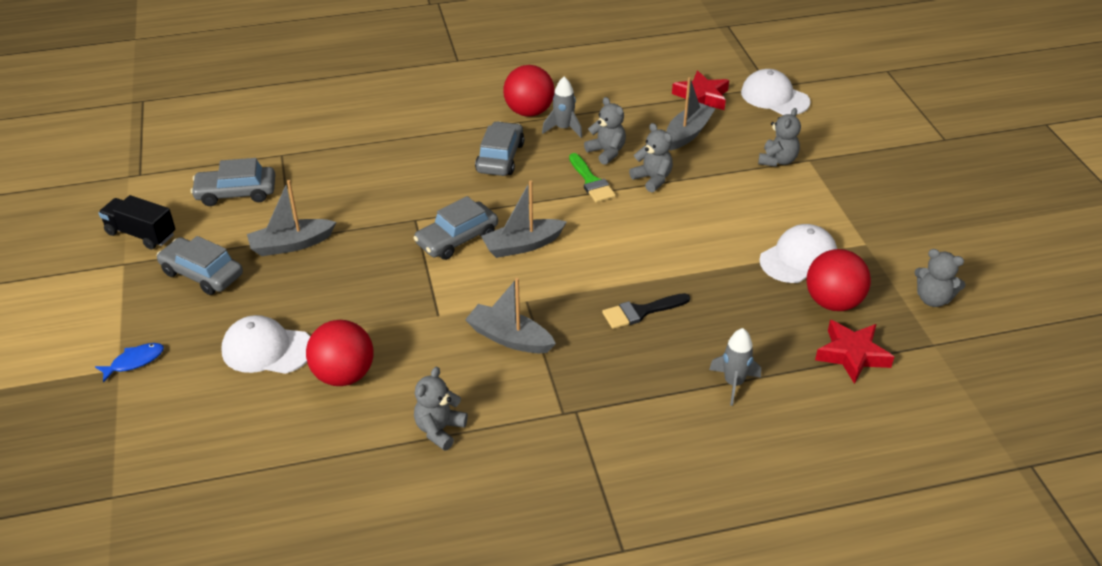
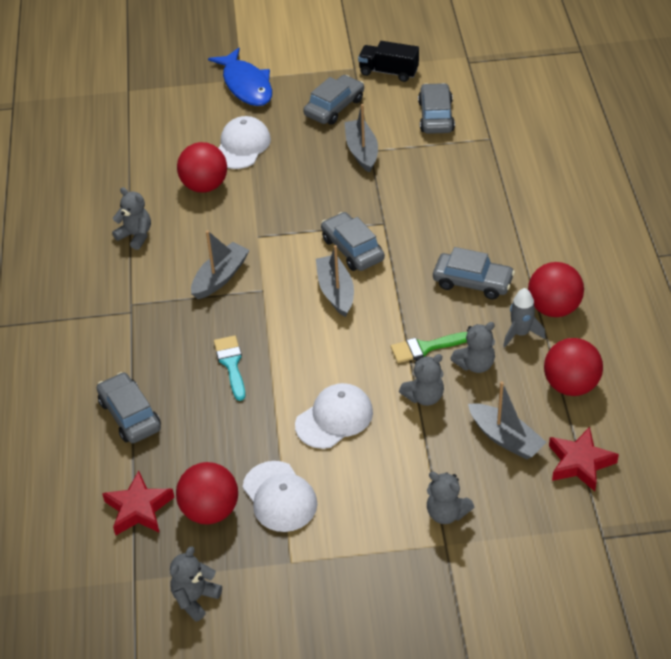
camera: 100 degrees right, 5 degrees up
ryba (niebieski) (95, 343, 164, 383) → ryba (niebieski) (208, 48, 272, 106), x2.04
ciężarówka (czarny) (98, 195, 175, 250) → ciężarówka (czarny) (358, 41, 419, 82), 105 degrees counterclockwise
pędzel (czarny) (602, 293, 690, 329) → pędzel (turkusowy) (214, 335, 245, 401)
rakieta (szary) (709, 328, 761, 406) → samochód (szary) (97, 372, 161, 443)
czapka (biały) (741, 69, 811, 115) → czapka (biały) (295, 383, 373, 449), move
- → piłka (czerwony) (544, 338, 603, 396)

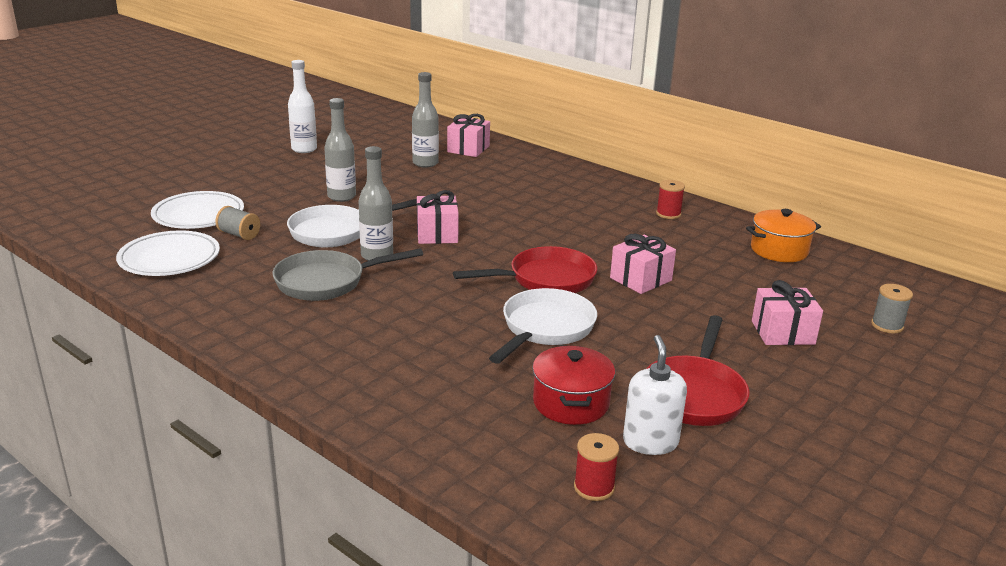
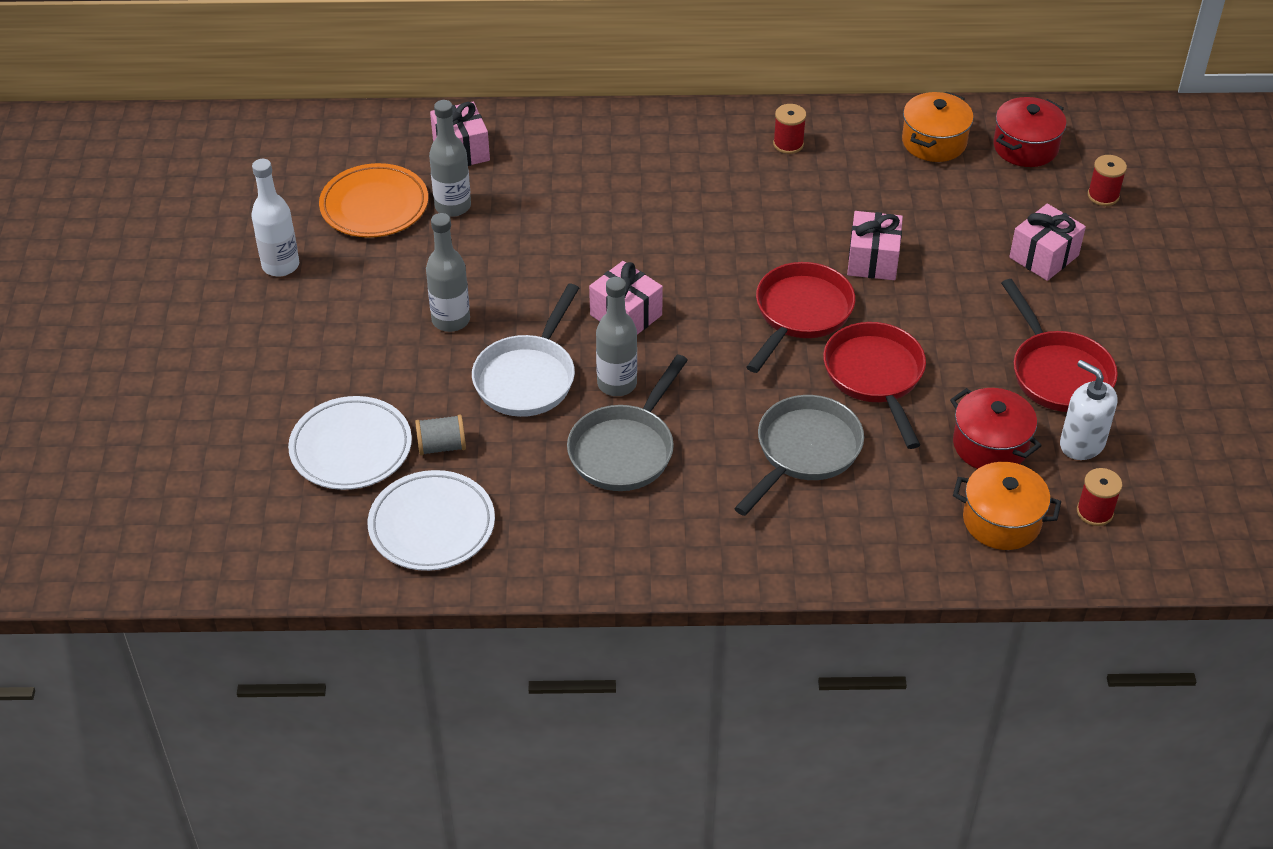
camera: 40 degrees left, 20 degrees up
patelnia (biały) (489, 288, 597, 364) → patelnia (czerwony) (823, 322, 926, 449)
szpulka (szary) (871, 284, 913, 334) → szpulka (czerwony) (1088, 155, 1127, 206)
- → talerz (pomarańczowy) (319, 163, 428, 238)
- → patelnia (szary) (734, 395, 864, 516)
- → garnek (pomarańczowy) (953, 462, 1061, 550)
- → garnek (czerwony) (993, 97, 1067, 167)

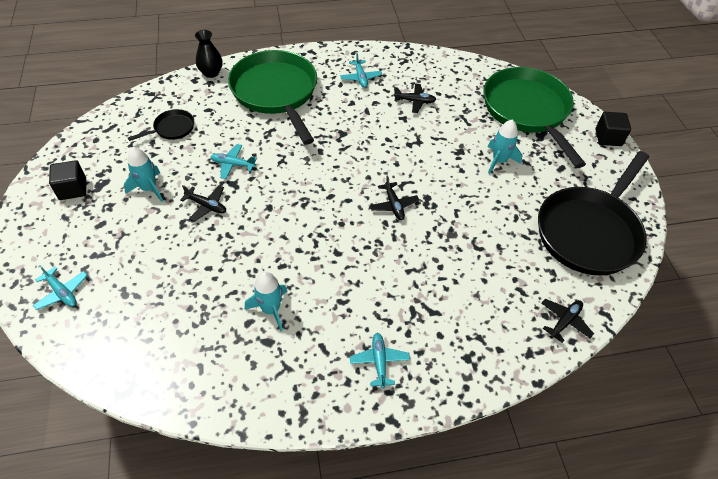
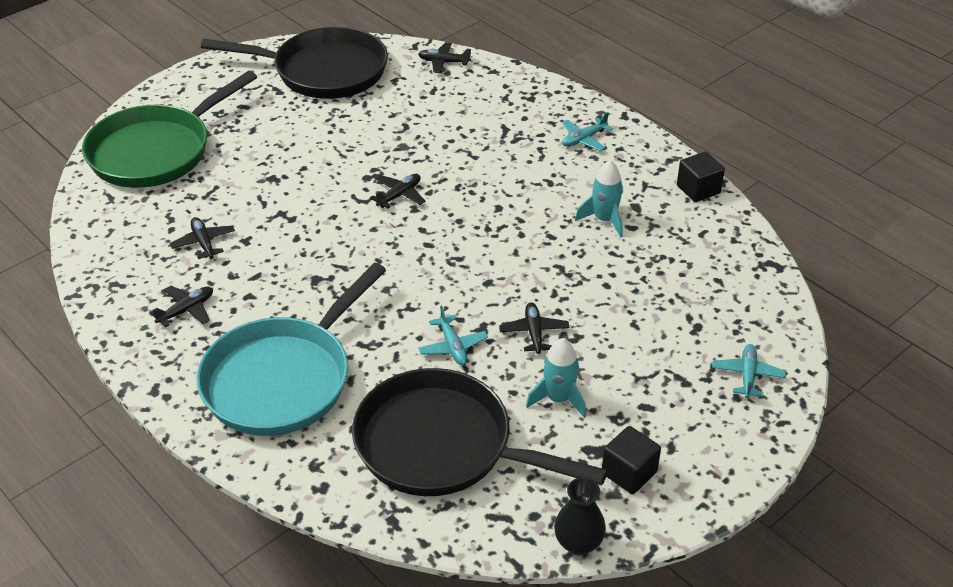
camera: 120 degrees left, 10 degrees down
patelnia (czarny) (128, 109, 194, 141) → patelnia (czarny) (352, 368, 608, 496), x2.32
wazon (czarny) (195, 30, 222, 78) → wazon (czarny) (554, 478, 606, 556), move
patelnia (zielony) (228, 50, 317, 145) → patelnia (turkusowy) (196, 263, 386, 436)
samolot (turkusowy) (340, 53, 382, 88) → samolot (czarny) (150, 285, 213, 327)
rakieta (turkusowy) (488, 120, 522, 174) → -
sześcian (czarny) (595, 112, 631, 146) → sześcian (czarny) (677, 152, 725, 202), move

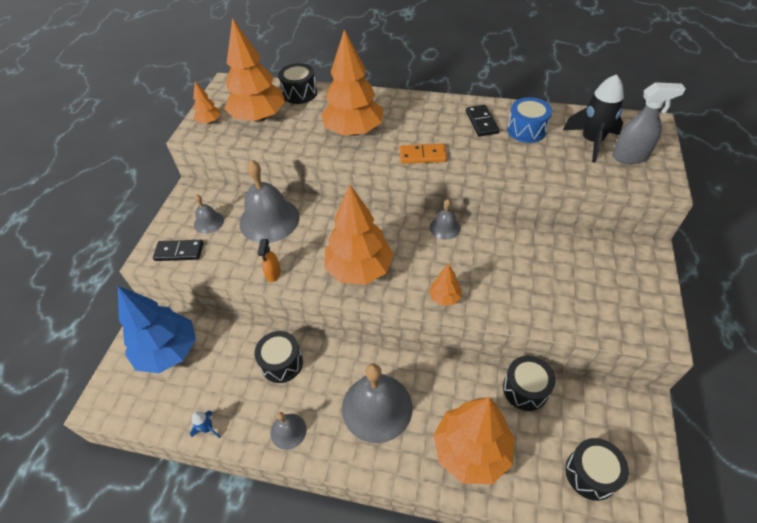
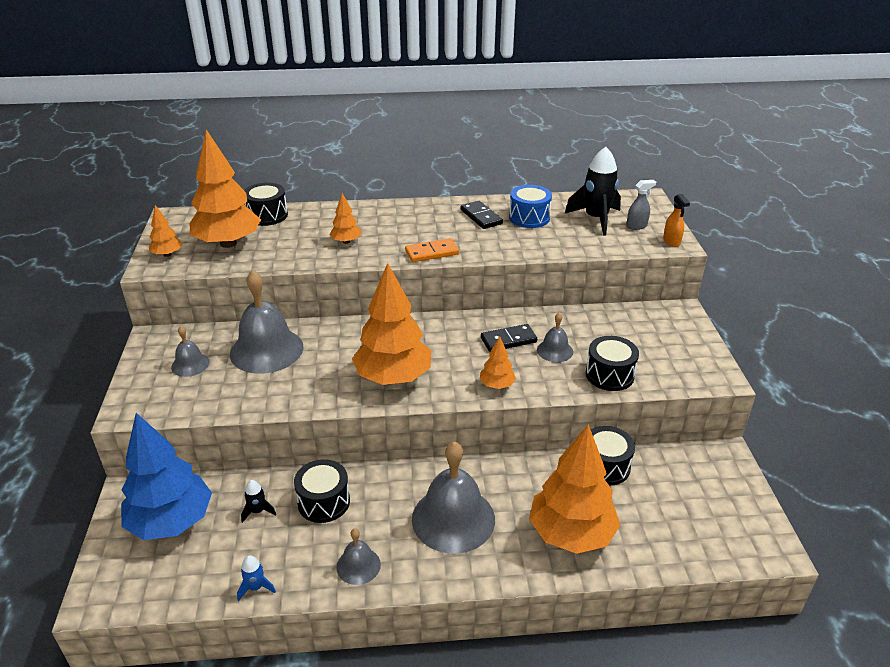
camera: 20 degrees left, 15 degrees down
kostka domina (czarny) (153, 240, 203, 261) → kostka domina (czarny) (481, 324, 537, 352), move
spryskiwacz (pomarańczowy) (258, 239, 281, 282) → spryskiwacz (pomarańczowy) (663, 194, 690, 247), move
drzewko (pomarańczowy) (321, 30, 383, 136) → drzewko (pomarańczowy) (330, 193, 361, 244), x0.46
dzwonek (szary) (430, 199, 461, 240) → dzwonek (szary) (537, 313, 573, 362), move
bęben (czarny) (565, 438, 629, 501) → bęben (czarny) (586, 336, 639, 391), move
spryskiwacz (szary) (612, 82, 686, 164) → spryskiwacz (szary) (626, 180, 656, 230), x0.60
- → rakieta (czarny) (241, 480, 276, 523)

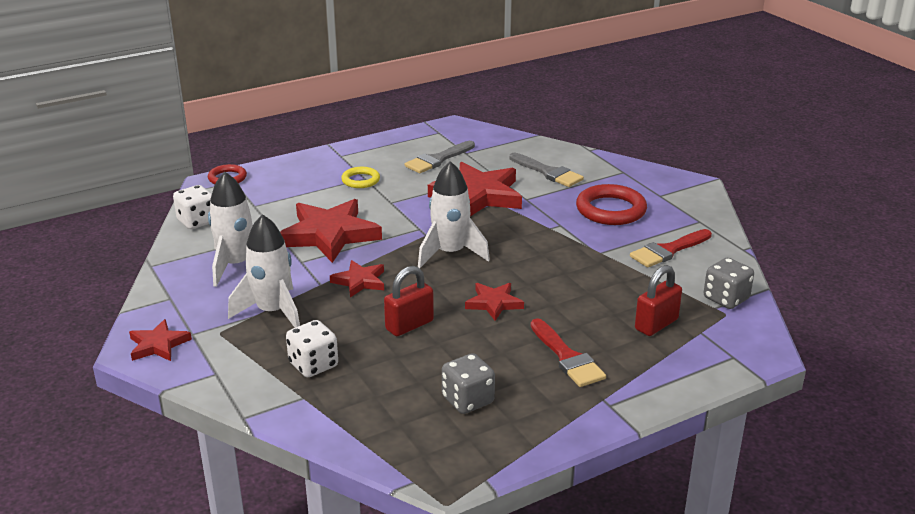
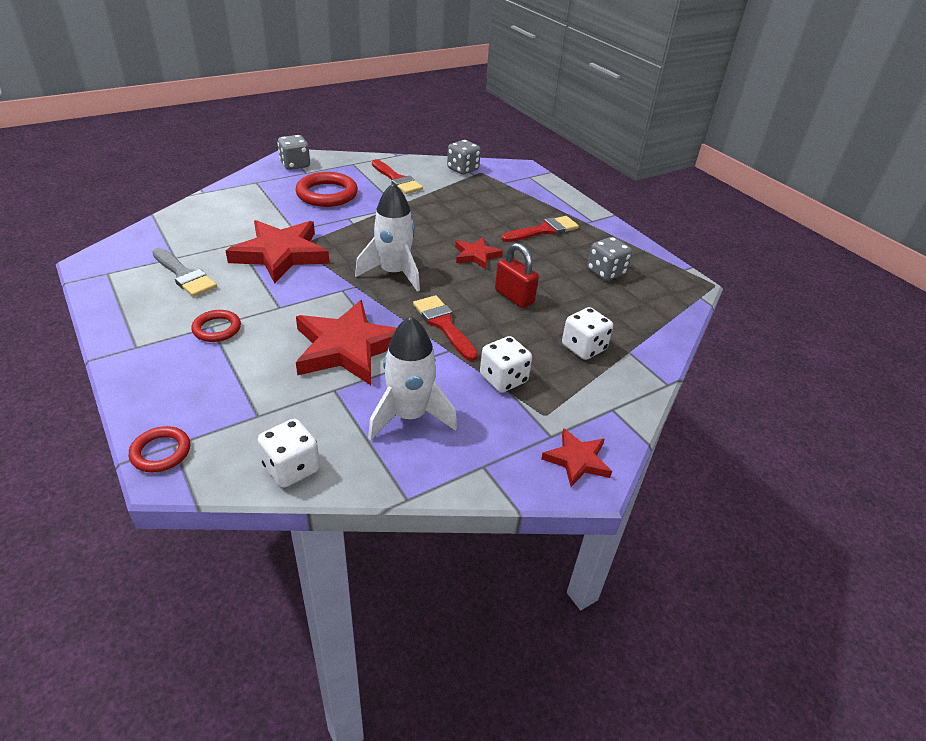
camera: 95 degrees left, 10 degrees up
rakieta (biały) (228, 214, 300, 328) → kostka do gry (biały) (480, 336, 532, 393)
gwiazda (czerwony) (330, 260, 384, 298) → pędzel (czerwony) (413, 295, 478, 361)
pierścień (żółty) (341, 167, 380, 188) → pierścień (czerwony) (191, 310, 241, 342)
pędzel (szary) (509, 153, 584, 187) → -
kłódka (czerwony) (635, 265, 682, 336) → -
- → kostka do gry (szary) (278, 135, 310, 170)

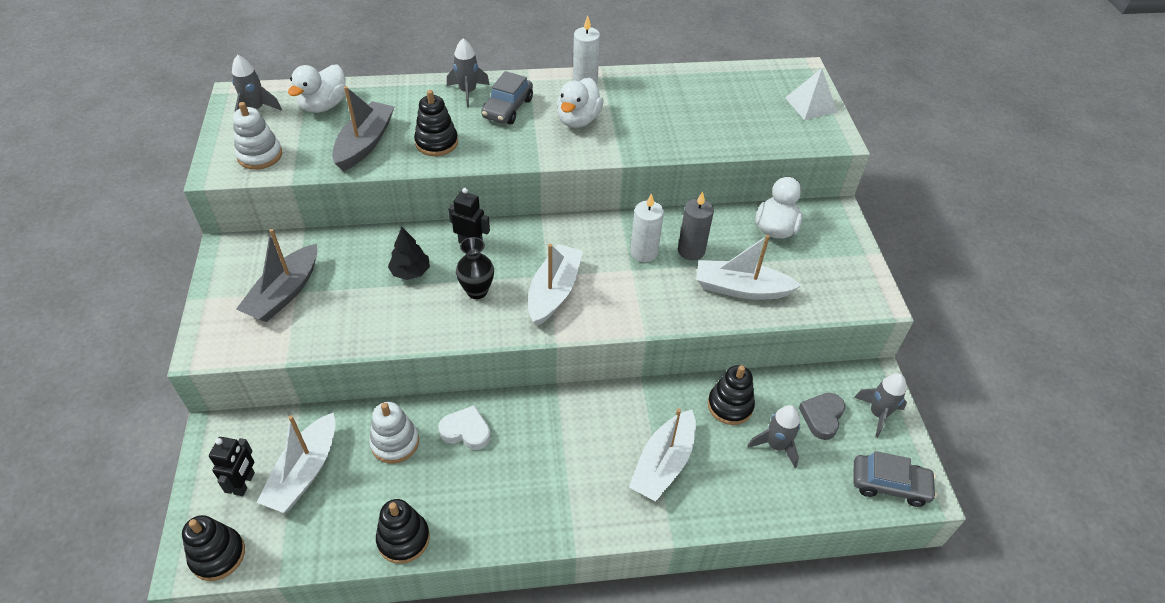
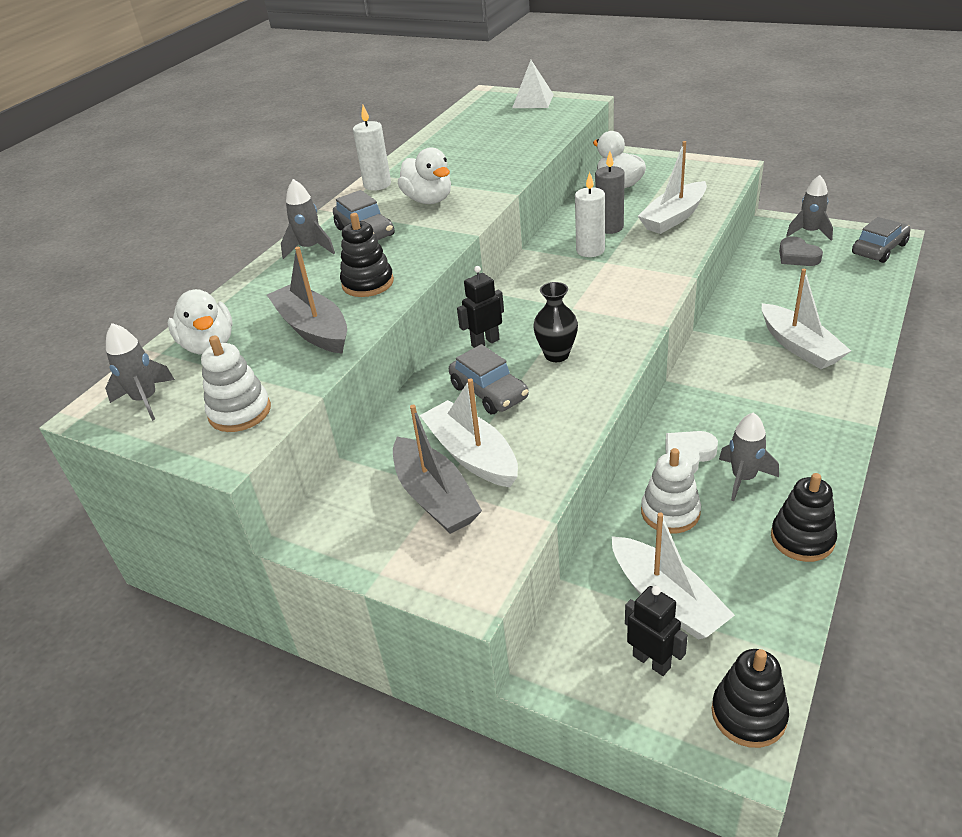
camera: 50 degrees left, 10 degrees down
drzewko (czarny) (388, 227, 430, 280) → samochód (szary) (449, 344, 529, 414)
łódka (biały) (528, 244, 583, 326) → łódka (biały) (419, 378, 518, 487), move
zabawka nakładanka (czarny) (708, 365, 755, 425) → -
rakieta (szary) (748, 405, 800, 468) → rakieta (szary) (719, 413, 779, 501), move

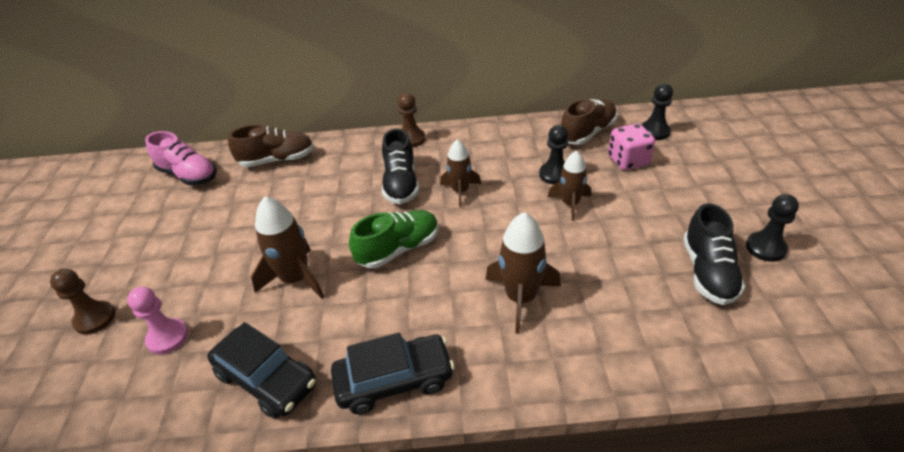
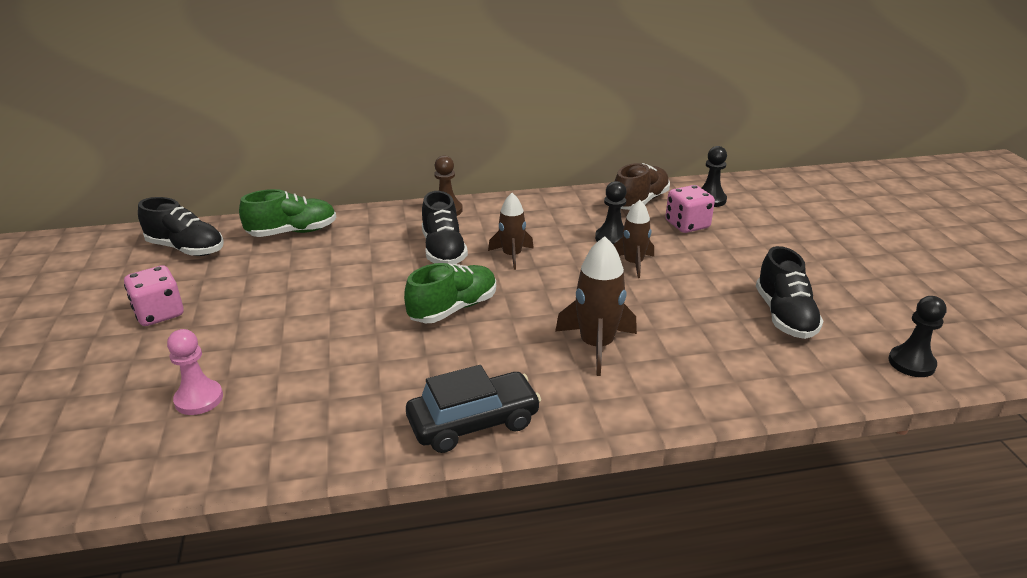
camera: 10 degrees left, 10 degrees down
pionek (brązowy) (50, 269, 115, 335) → -
but (różowy) (145, 131, 217, 185) → but (czarny) (138, 197, 224, 256)
samochód (czarny) (207, 322, 317, 419) → -
but (brązowy) (228, 124, 314, 167) → but (zielony) (239, 189, 336, 237)
rakieta (brązowy) (251, 196, 324, 299) → -
pionek (czarny) (746, 194, 799, 262) → pionek (czarny) (888, 296, 946, 377), move
- → kostka do gry (różowy) (124, 265, 184, 326)

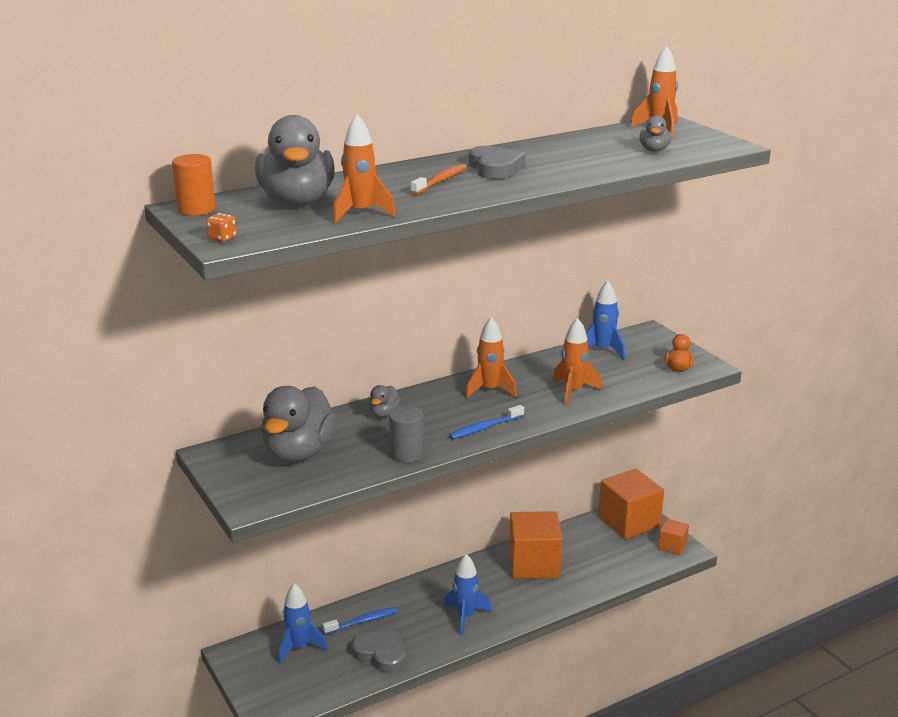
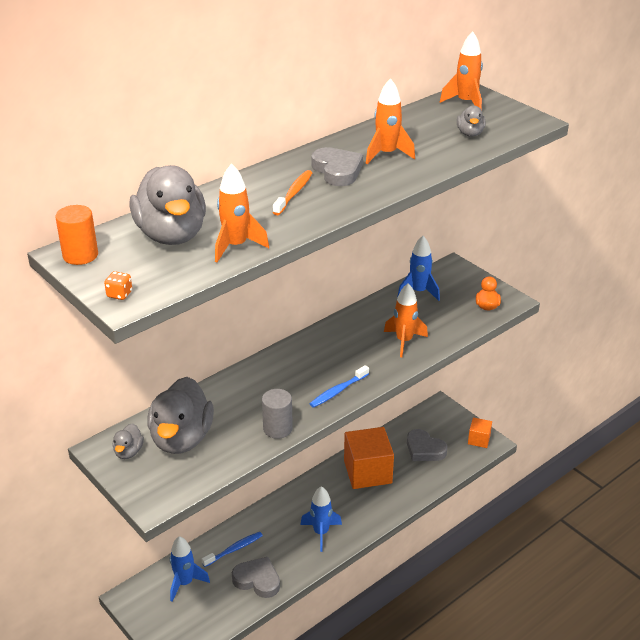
camera: 10 degrees left, 10 degrees up
kaczka (szary) (369, 385, 401, 418) → kaczka (szary) (112, 423, 144, 459), move
rakieta (pomarańczowy) (465, 317, 517, 398) → rakieta (pomarańczowy) (366, 78, 415, 164), move
sześcian (pomarańczowy) (598, 468, 664, 539) → -
- → serce (szary) (407, 429, 447, 461)

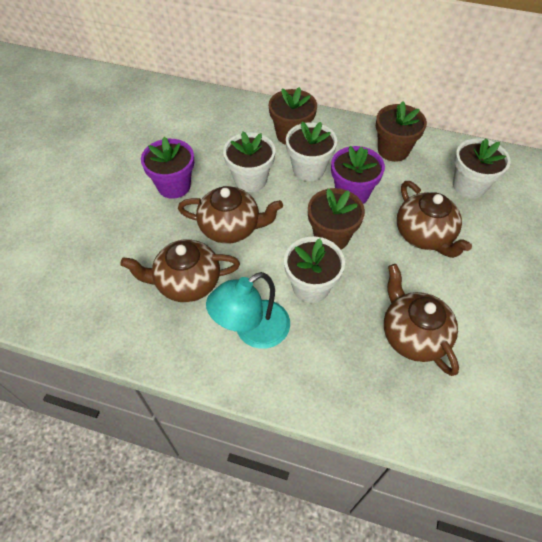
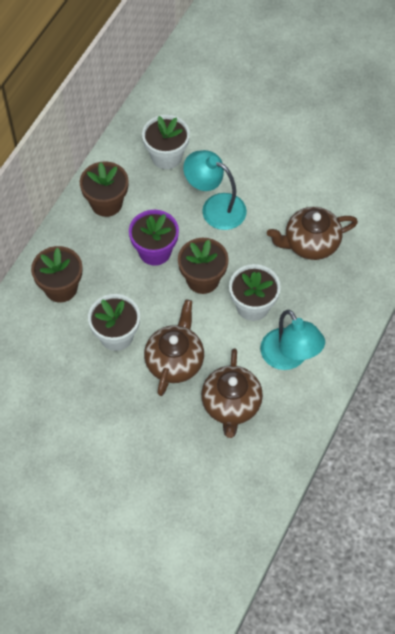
camera: 80 degrees left, 5 degrees up
doniczka (fioletowy) (141, 137, 194, 199) → -
doniczka (biały) (286, 122, 337, 181) → -
imbryk (brązowy) (397, 181, 472, 258) → lampka (turkusowy) (183, 150, 247, 230)

